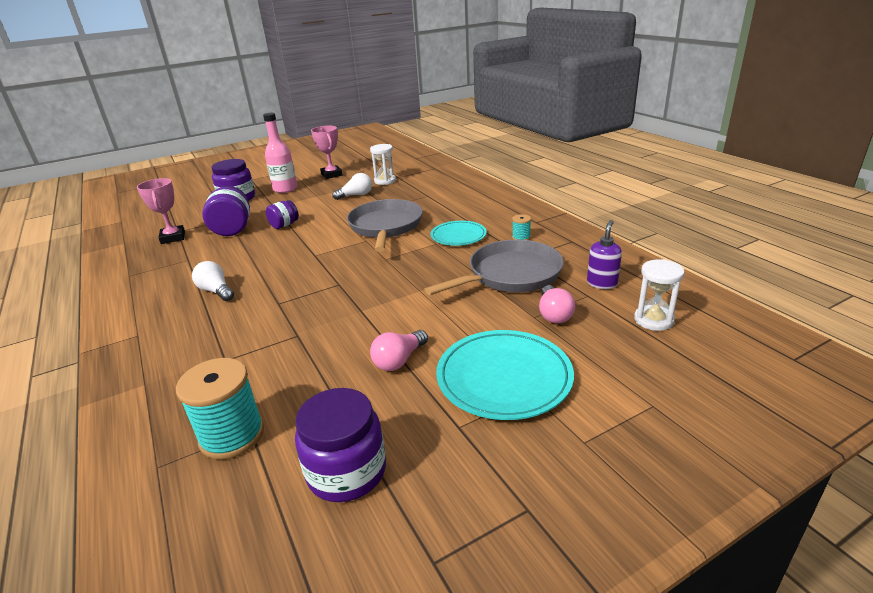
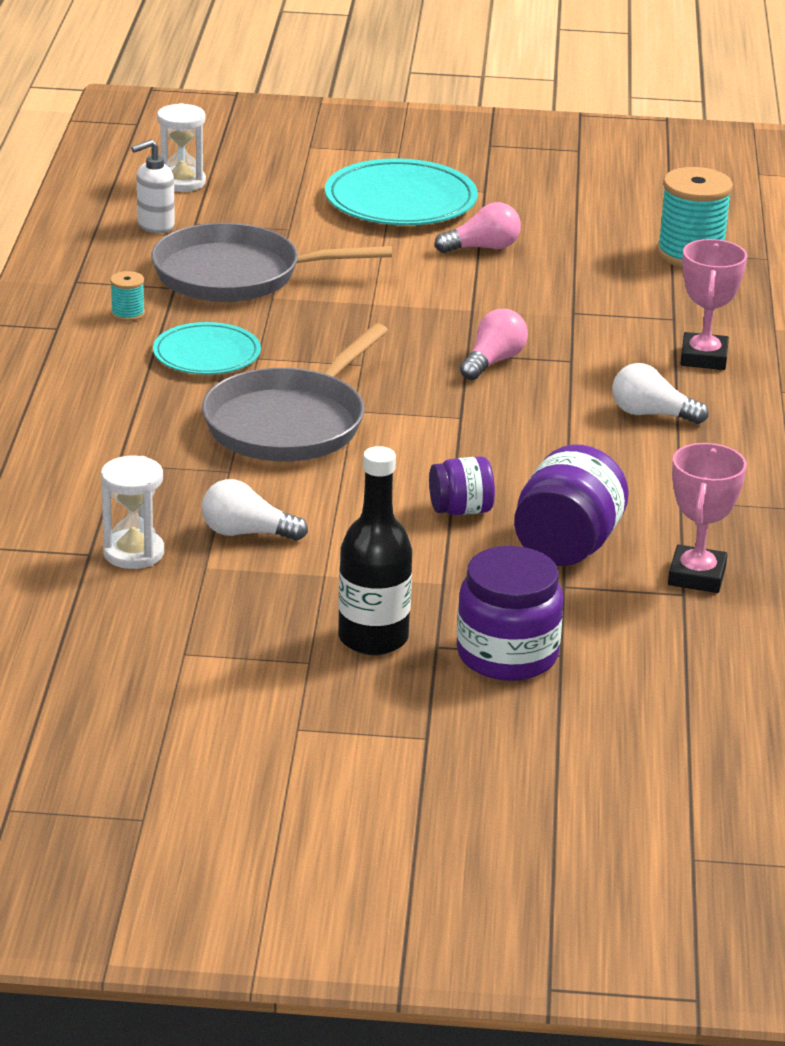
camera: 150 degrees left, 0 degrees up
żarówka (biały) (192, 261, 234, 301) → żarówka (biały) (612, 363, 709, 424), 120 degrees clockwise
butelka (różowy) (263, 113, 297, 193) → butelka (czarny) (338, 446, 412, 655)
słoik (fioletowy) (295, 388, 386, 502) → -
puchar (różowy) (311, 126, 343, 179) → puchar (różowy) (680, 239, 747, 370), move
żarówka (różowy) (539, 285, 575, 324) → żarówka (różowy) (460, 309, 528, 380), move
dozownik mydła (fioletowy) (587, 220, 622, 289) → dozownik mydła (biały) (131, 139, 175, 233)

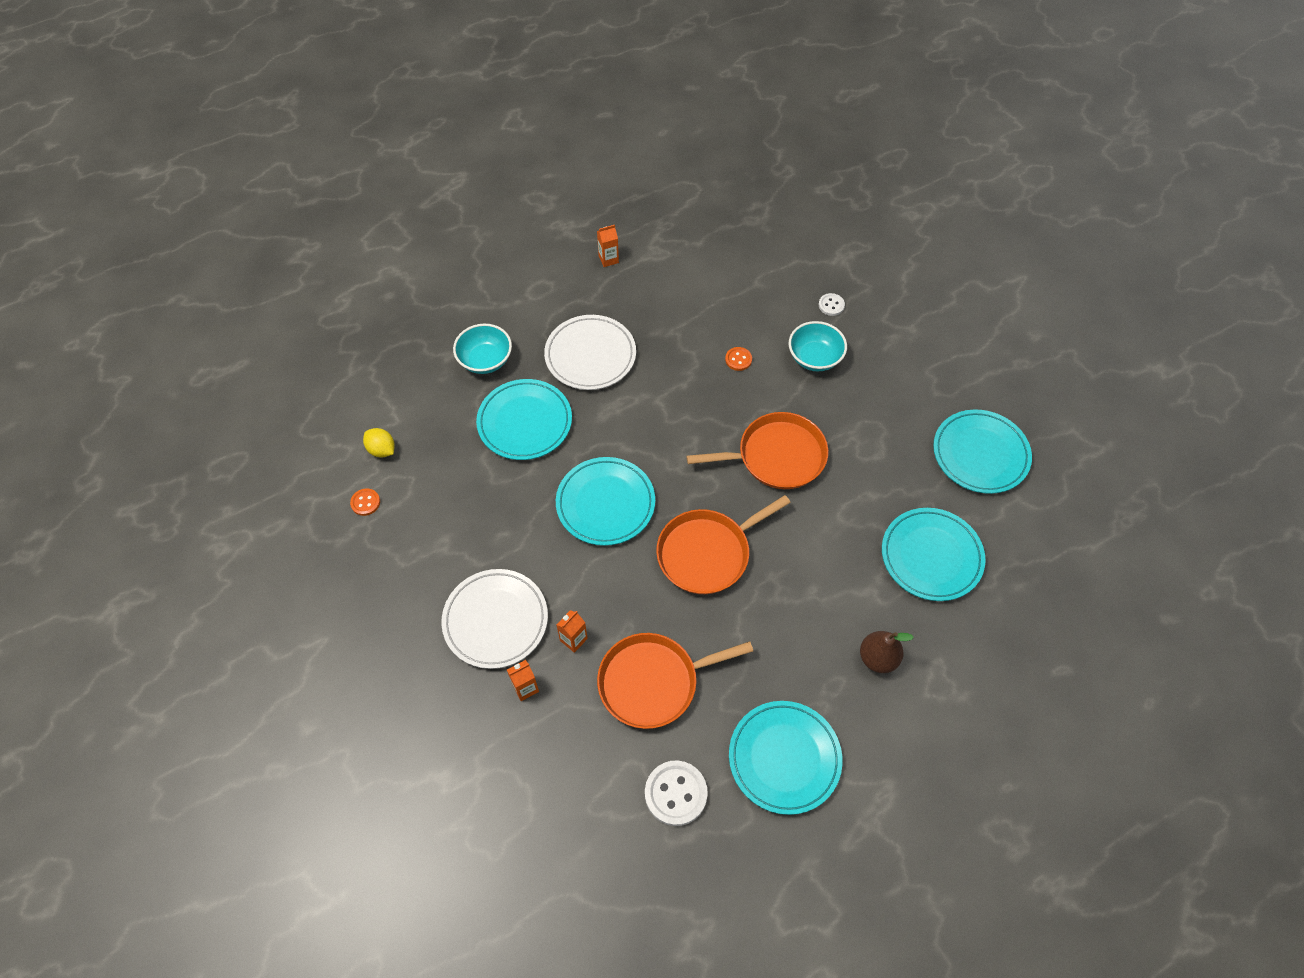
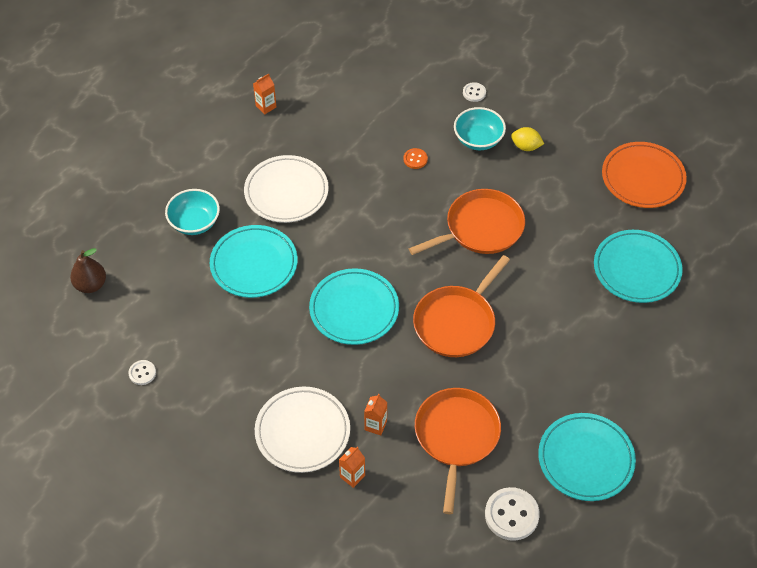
camera: 20 degrees left, 5 degrees down
guzik (pomarańczowy) (350, 488, 380, 516) → guzik (biały) (129, 360, 156, 385)
cytryna (żółty) (363, 428, 395, 458) → cytryna (żółty) (511, 127, 544, 151), move
patelnia (pomarańczowy) (597, 633, 753, 729) → patelnia (pomarańczowy) (415, 388, 501, 514), 135 degrees clockwise
gruszka (brązowy) (860, 631, 914, 673) → gruszka (brązowy) (70, 248, 106, 293), move
talerz (turkusowy) (933, 410, 1032, 494) → talerz (pomarańczowy) (602, 142, 687, 208)

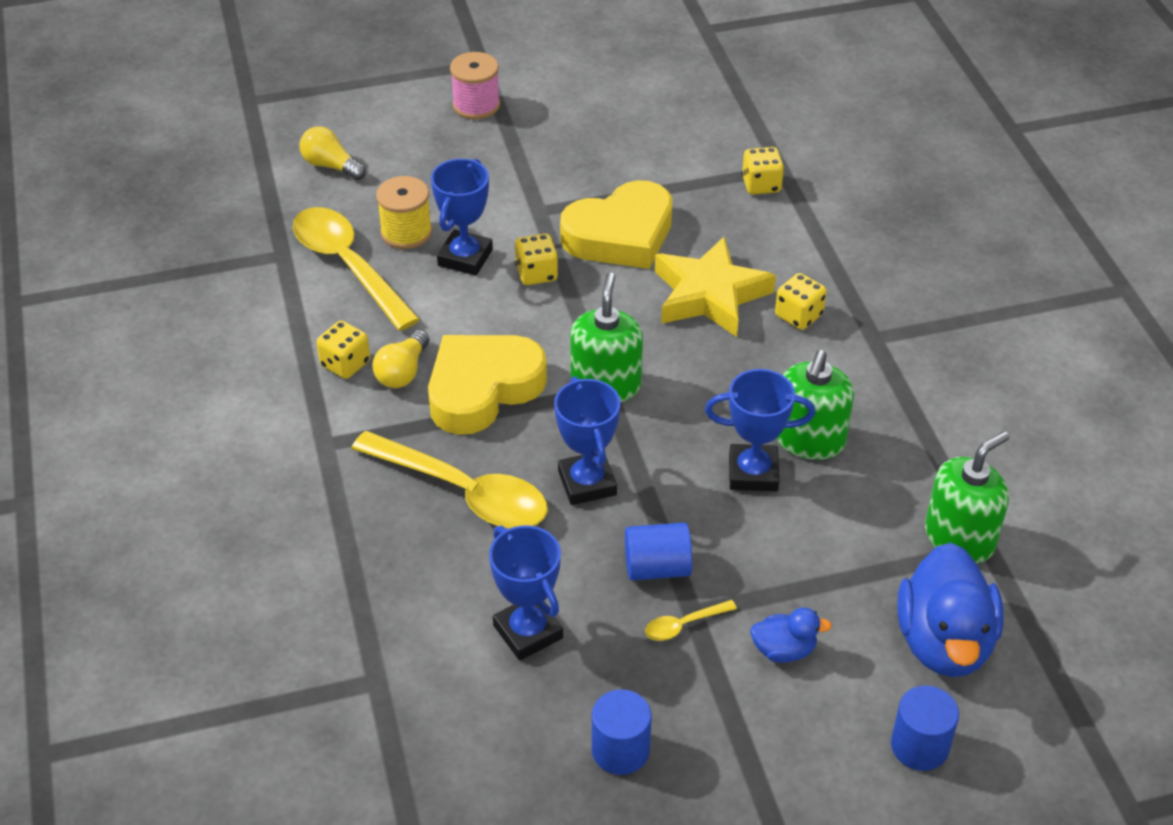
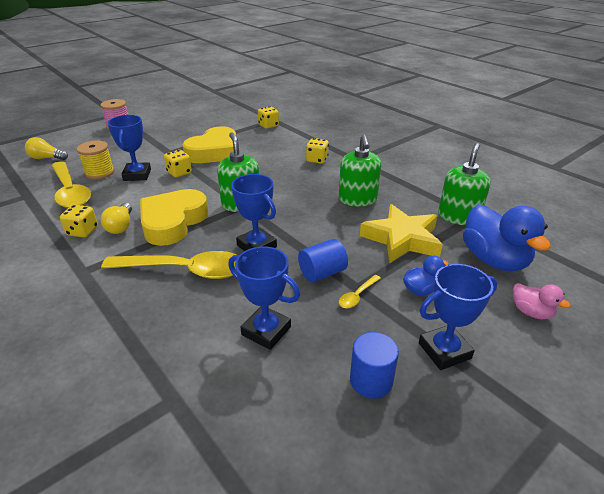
camera: 25 degrees left, 10 degrees down
łyżka (żółty) (293, 207, 420, 331) → łyżka (żółty) (51, 161, 91, 208), 150 degrees counterclockwise
gwiazda (żółty) (655, 237, 776, 337) → gwiazda (żółty) (360, 204, 443, 263), move
puchar (niebieski) (705, 369, 815, 491) → puchar (niebieski) (419, 264, 497, 370), move
walec (niebieski) (891, 686, 959, 771) → kaczka (różowy) (513, 283, 571, 319)

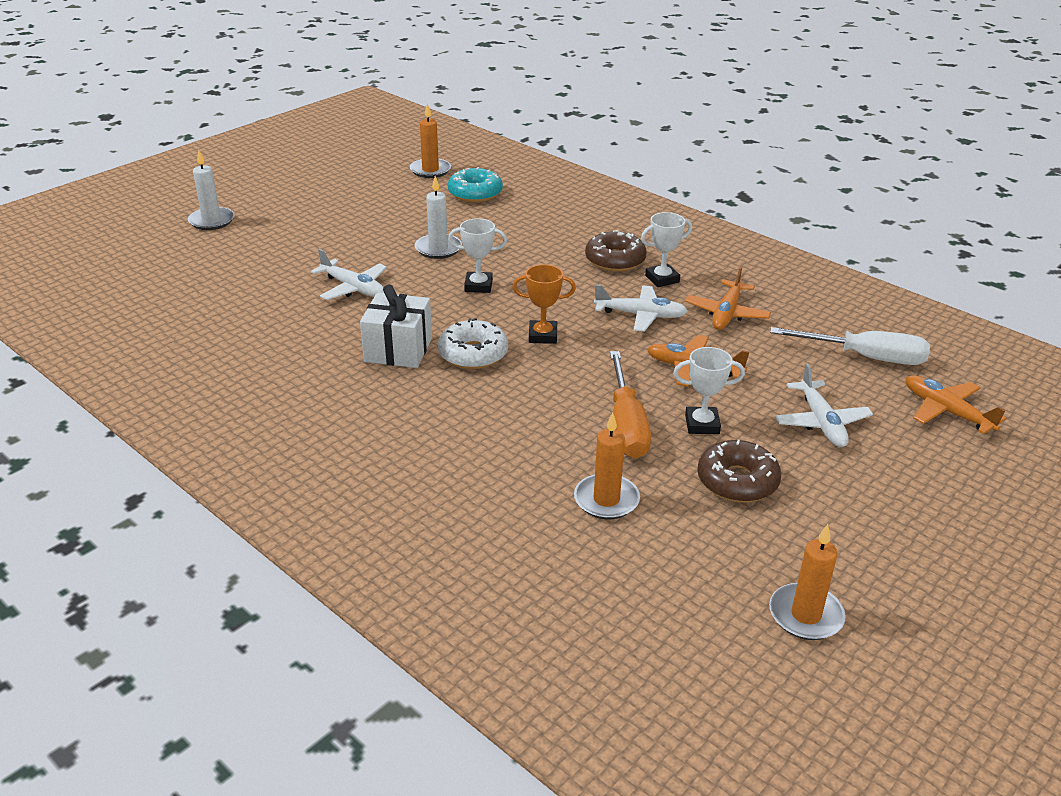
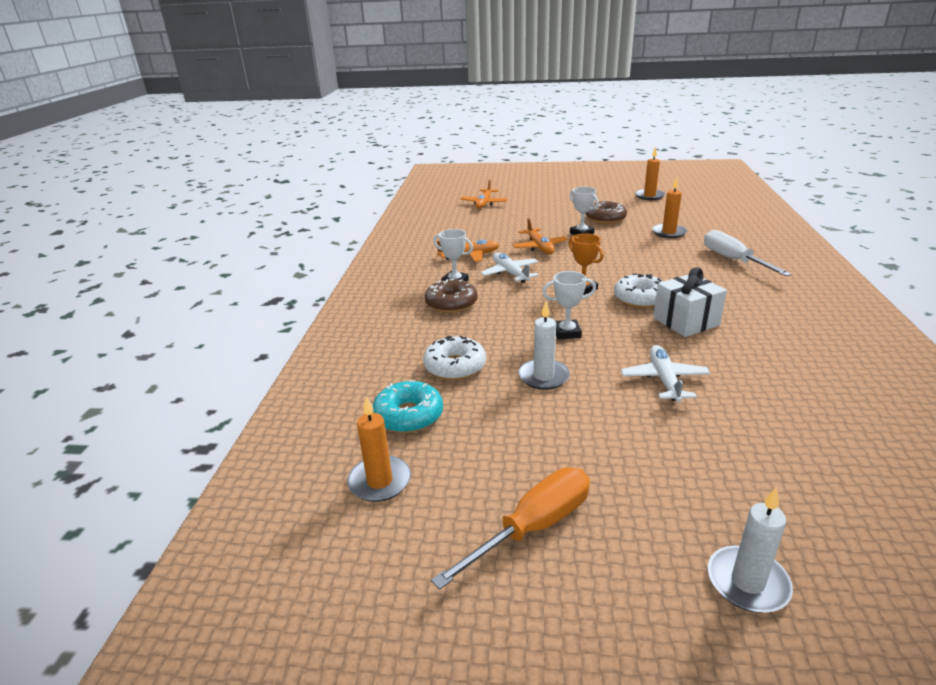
camera: 125 degrees left, 5 degrees down
puchar (biały) (448, 218, 507, 293) → puchar (biały) (542, 271, 596, 340), 60 degrees counterclockwise
śrubokręt (pomarańczowy) (610, 351, 651, 459) → śrubokręt (pomarańczowy) (431, 467, 590, 590), move
śrubokręt (biały) (770, 327, 930, 365) → śrubokręt (biały) (704, 230, 792, 276), move
samolot (biały) (775, 363, 873, 447) → -
- → donut (biały) (423, 336, 486, 380)

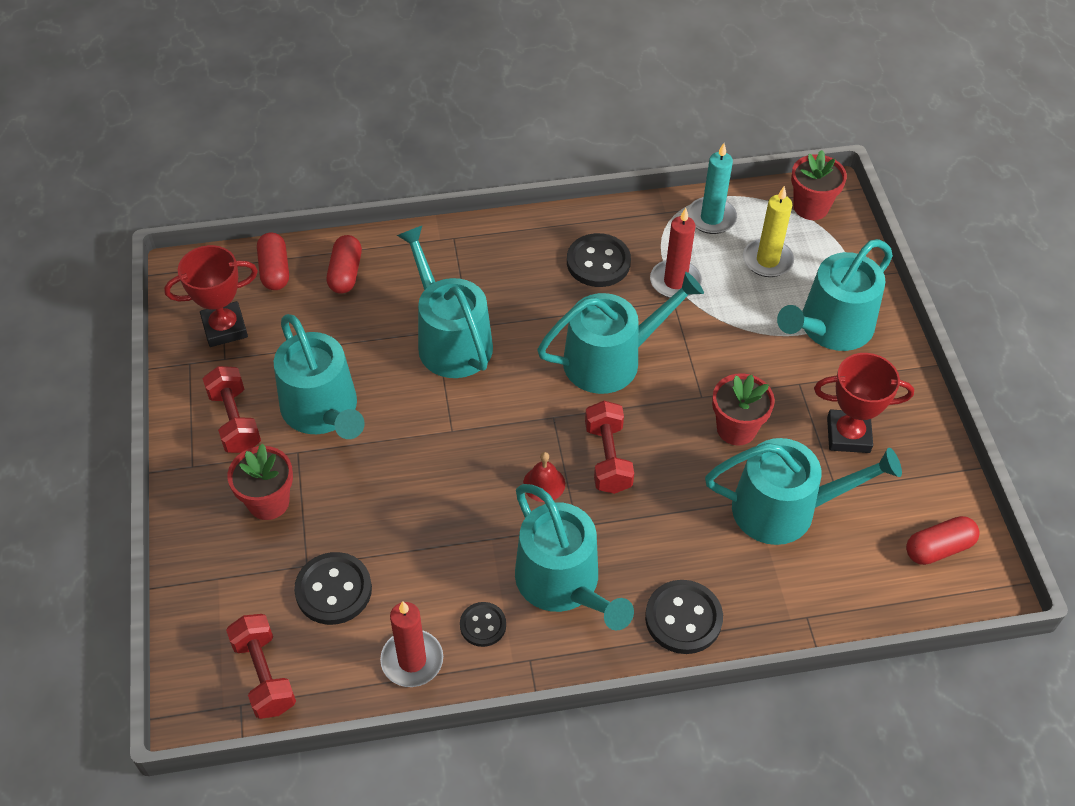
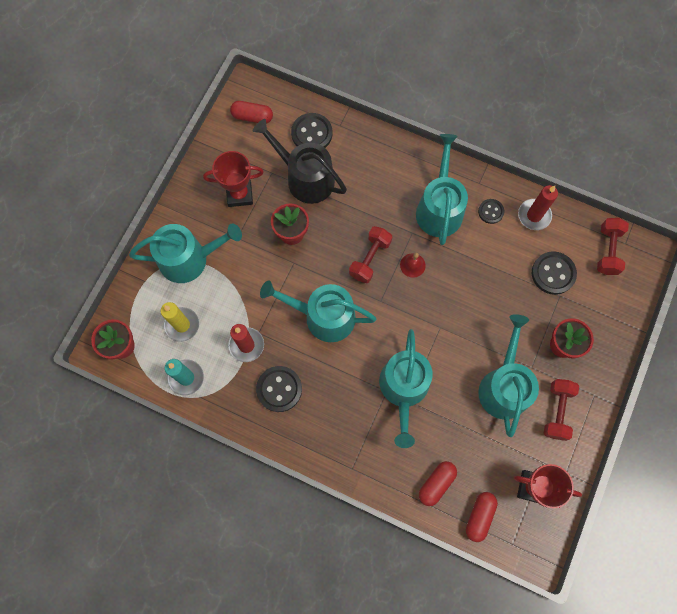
camera: 145 degrees left, 20 degrees up
guzik (czarny) (645, 580, 723, 654) → guzik (czarny) (291, 113, 332, 148), move
konewka (turkusowy) (705, 438, 902, 545) → konewka (czarny) (252, 119, 347, 204)
puchar (czerwony) (814, 353, 914, 453) → puchar (czerwony) (203, 151, 264, 207), 45 degrees counterclockwise

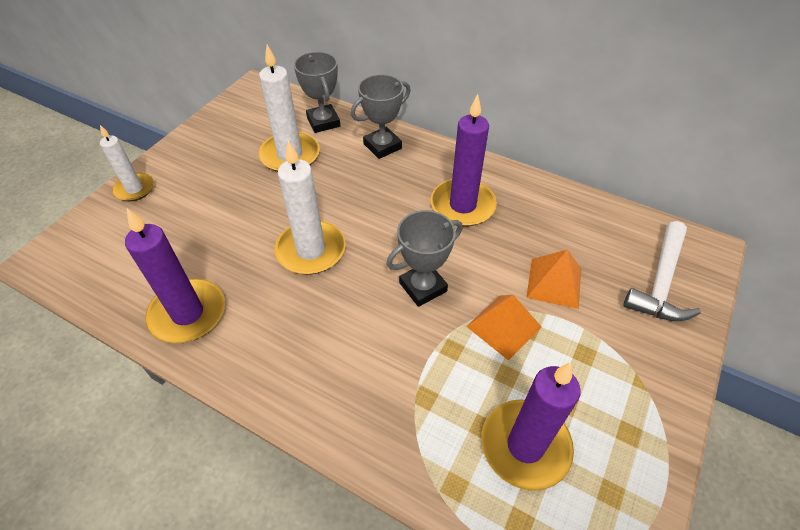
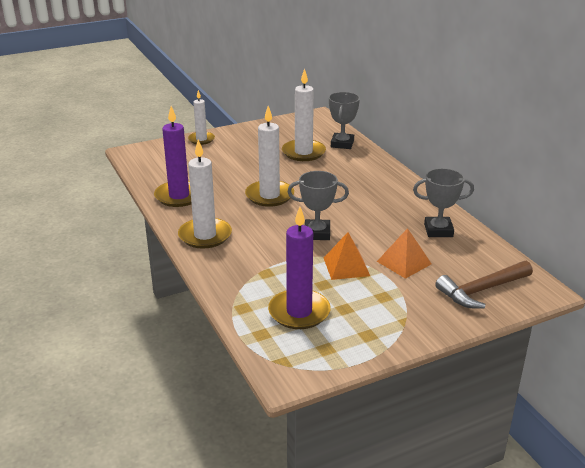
camera: 35 degrees right, 20 degrees down
puchar (szary) (351, 74, 411, 159) → puchar (szary) (413, 168, 474, 237), move
świeca (fioletowy) (431, 94, 497, 227) → -
młotek (biały) (623, 221, 701, 321) → młotek (brązowy) (435, 261, 533, 309)
- → świeca (biały) (178, 139, 232, 249)

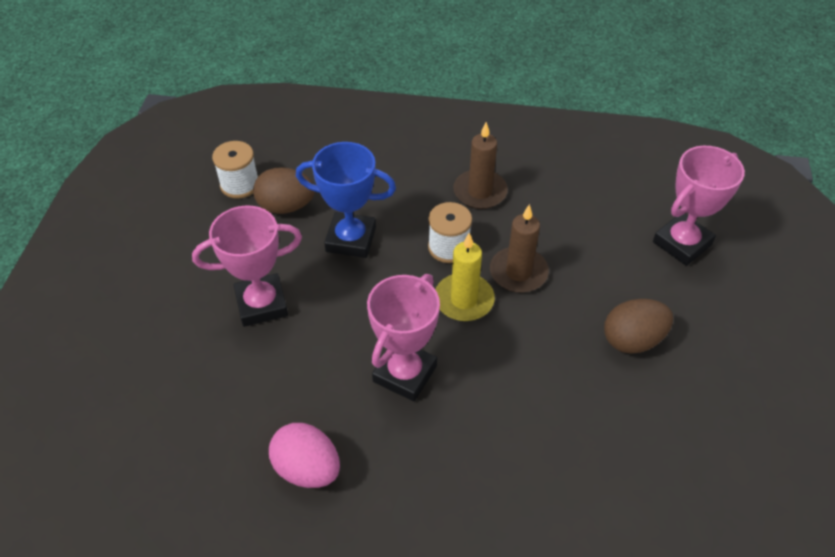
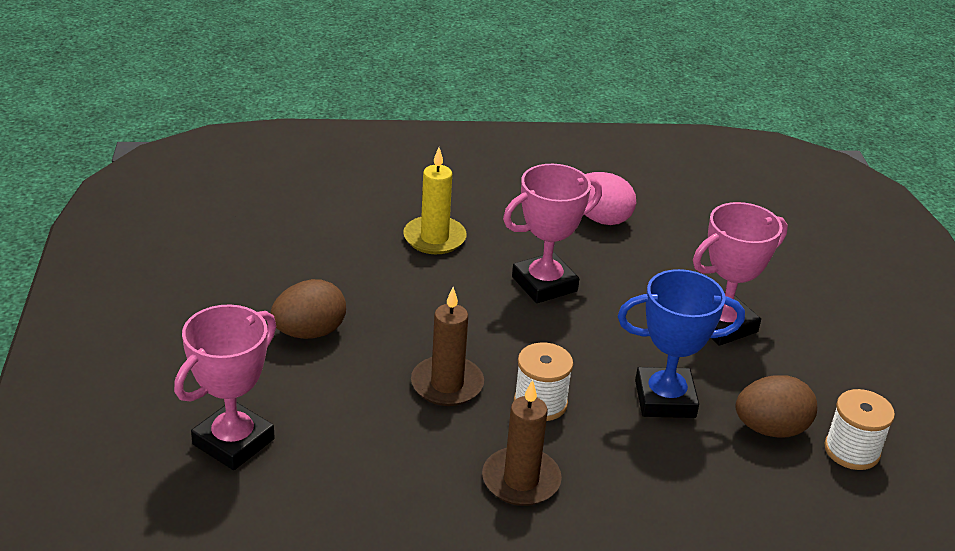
camera: 165 degrees right, 15 degrees down
puchar (różowy) (367, 274, 440, 401) → puchar (różowy) (503, 164, 602, 303), 45 degrees clockwise
świeca (żółty) (435, 233, 495, 321) → świeca (żółty) (403, 148, 467, 254), move

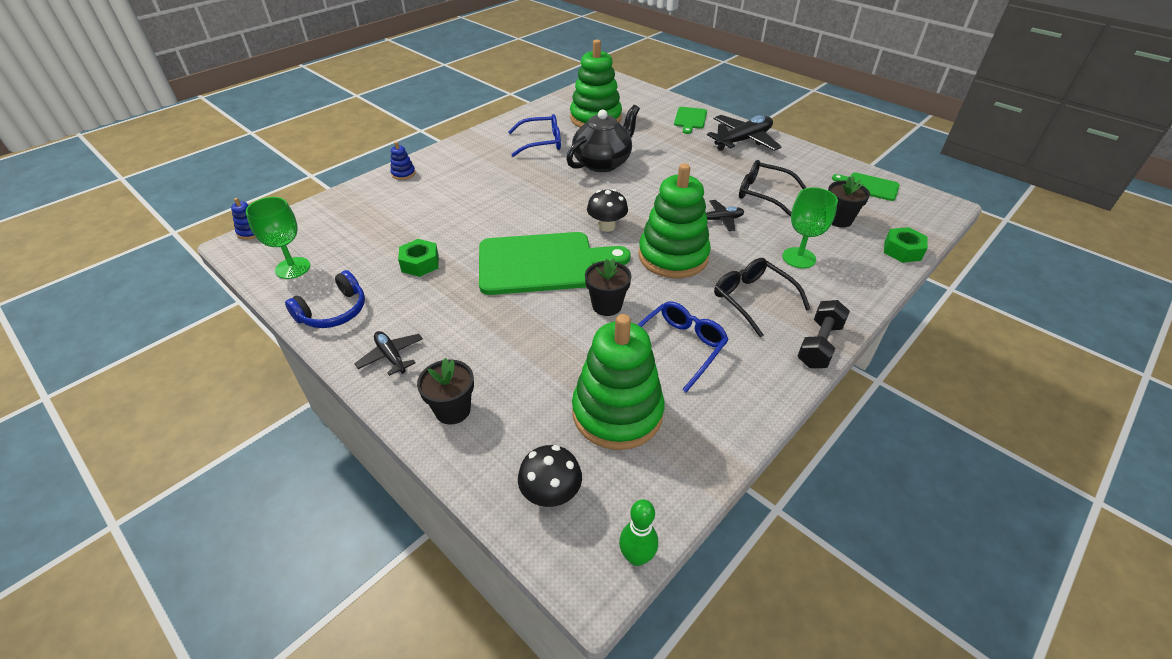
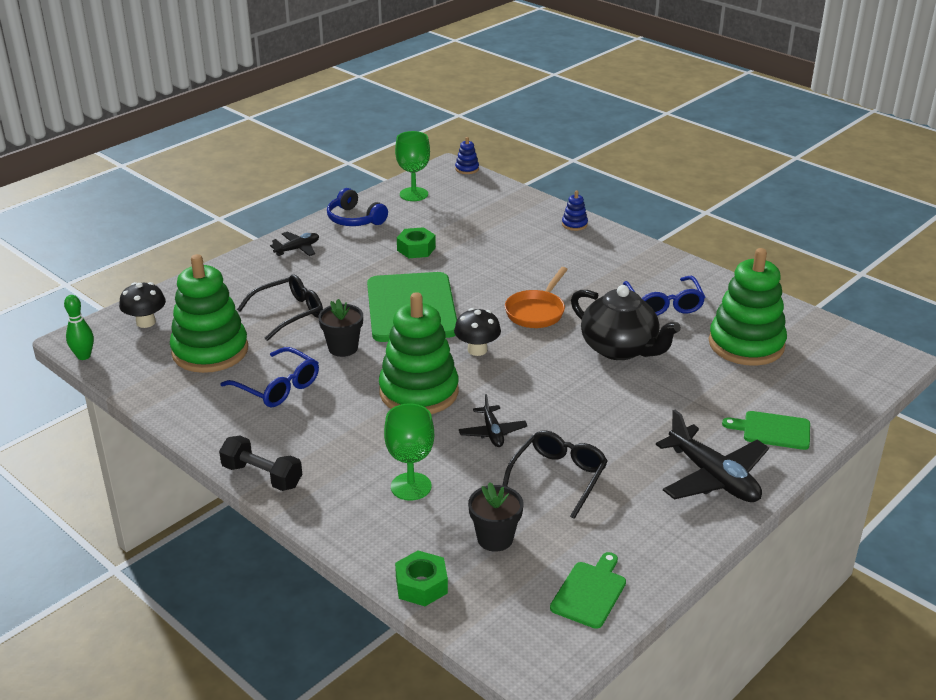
camera: 90 degrees right, 10 degrees down
doniczka (czarny) (417, 358, 474, 425) → -
okulary (czarny) (714, 258, 810, 337) → okulary (czarny) (237, 274, 323, 341), move
- → patelnia (pomarańczowy) (505, 267, 568, 328)

